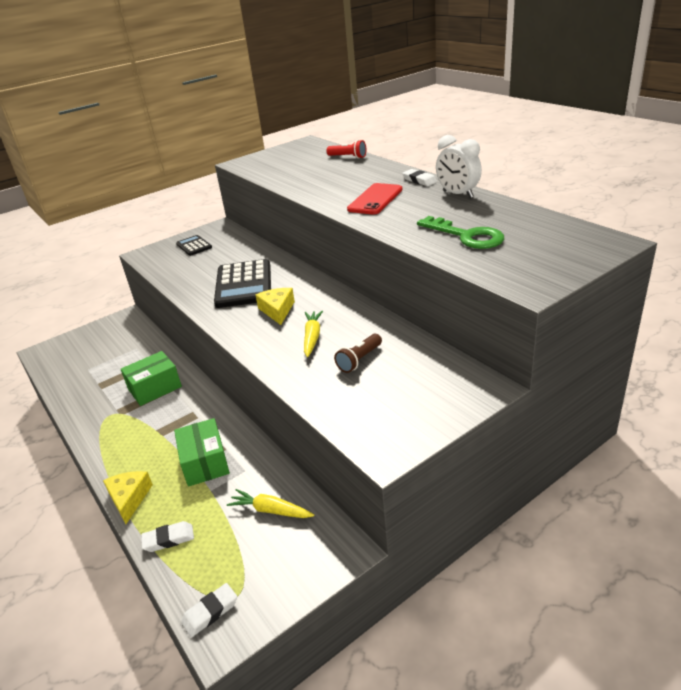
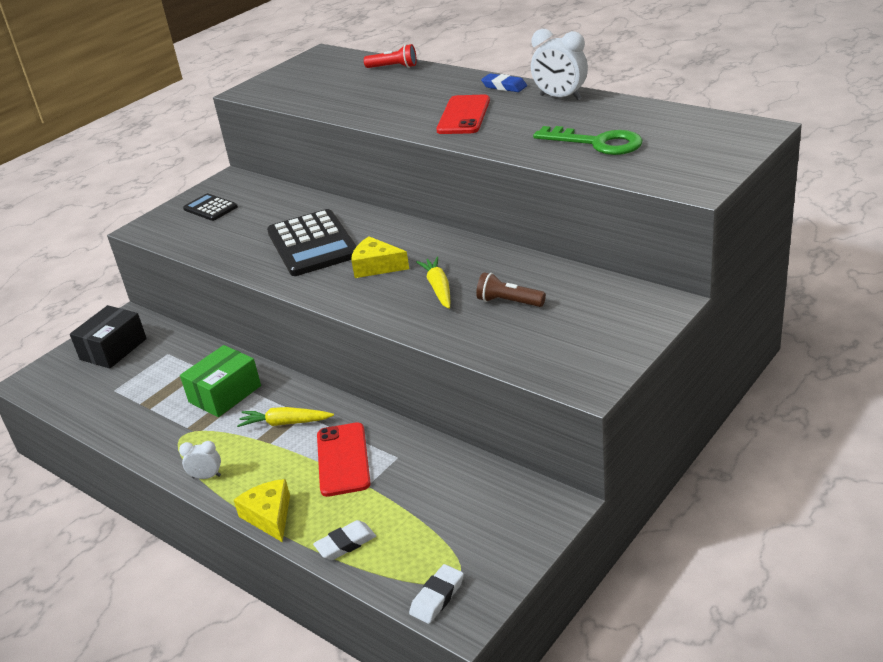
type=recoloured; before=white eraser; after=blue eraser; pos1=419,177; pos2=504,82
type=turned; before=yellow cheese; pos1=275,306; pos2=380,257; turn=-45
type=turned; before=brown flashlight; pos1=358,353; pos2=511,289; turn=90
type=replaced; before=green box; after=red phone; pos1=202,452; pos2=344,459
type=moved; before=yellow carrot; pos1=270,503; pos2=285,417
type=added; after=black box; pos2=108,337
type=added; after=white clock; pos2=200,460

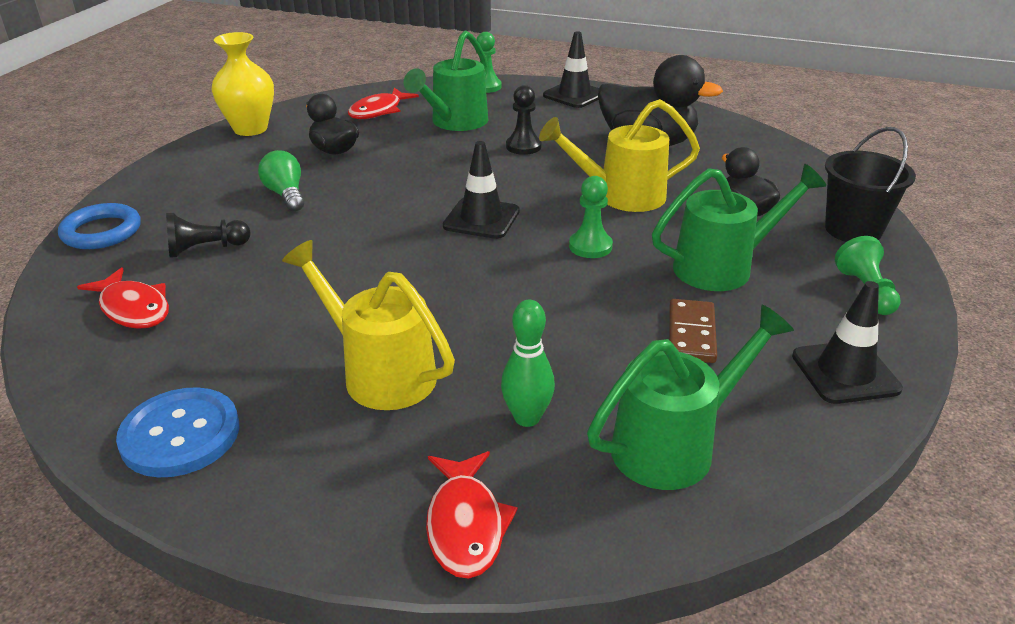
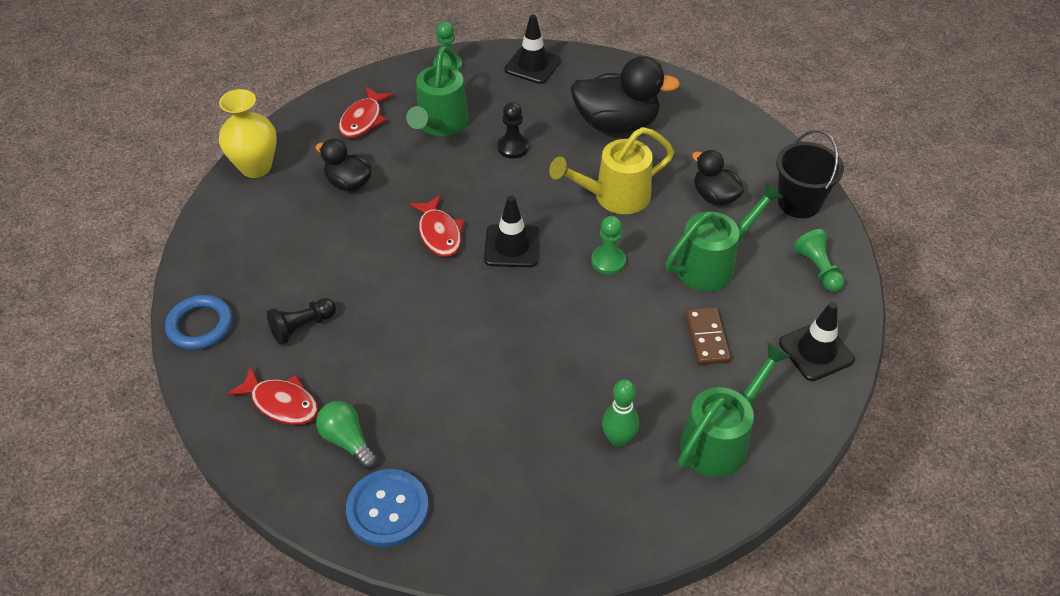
type=moved; before=green light bulb; pos1=281,181; pos2=347,435
type=removed; before=yellow watering can; pos1=368,325
type=moved; before=red fish; pos1=472,515; pos2=436,226

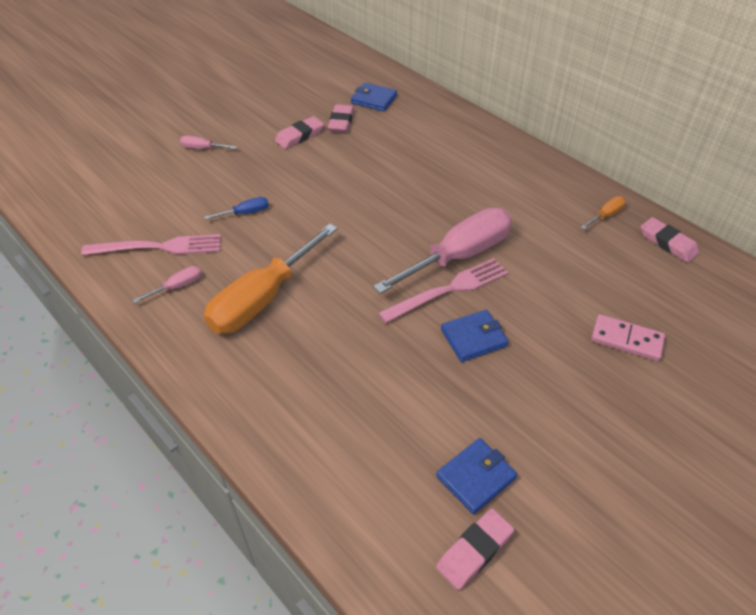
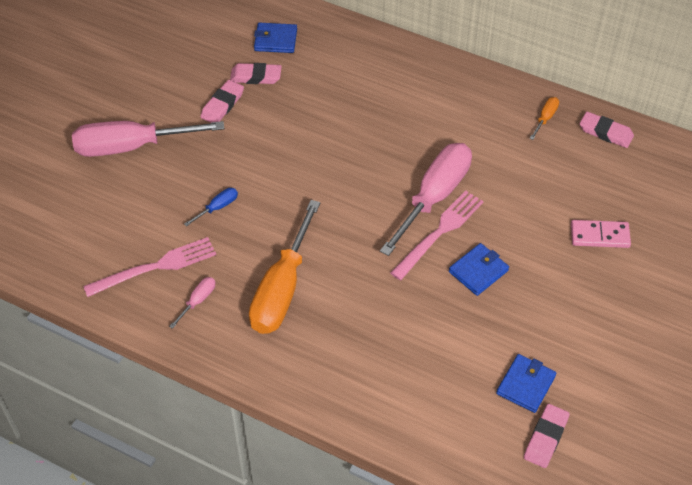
type=turned; before=pink eraser; pos1=341,118; pos2=256,73; turn=-75
type=resized; before=pink screwdriver; pos1=208,142; pos2=148,139; scale=2.43

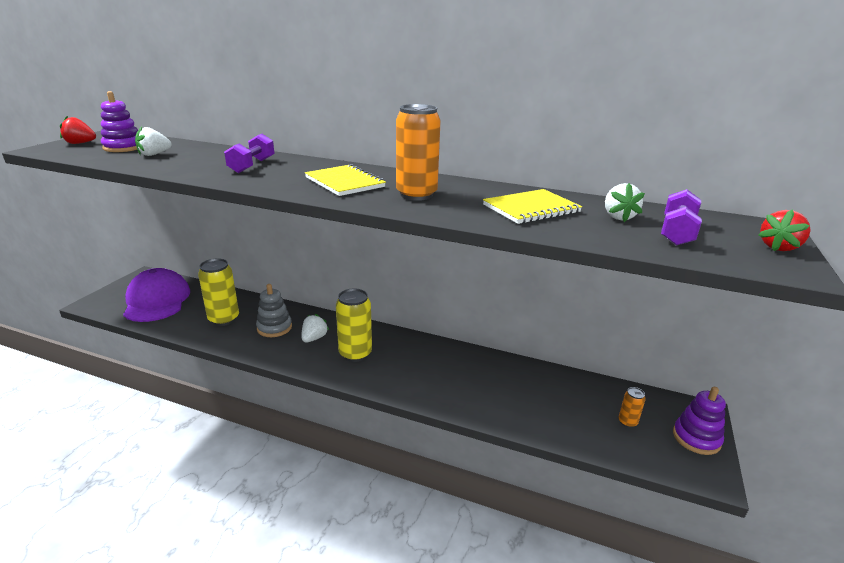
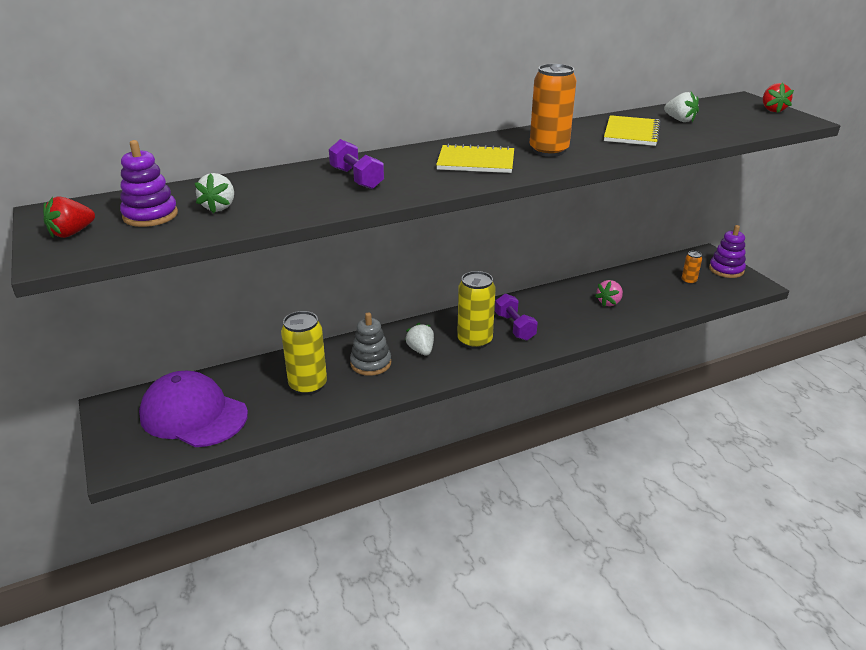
type=moved; before=purple dumbbell; pos1=681,217; pos2=516,317
type=added; after=pink strawberry; pos2=609,293

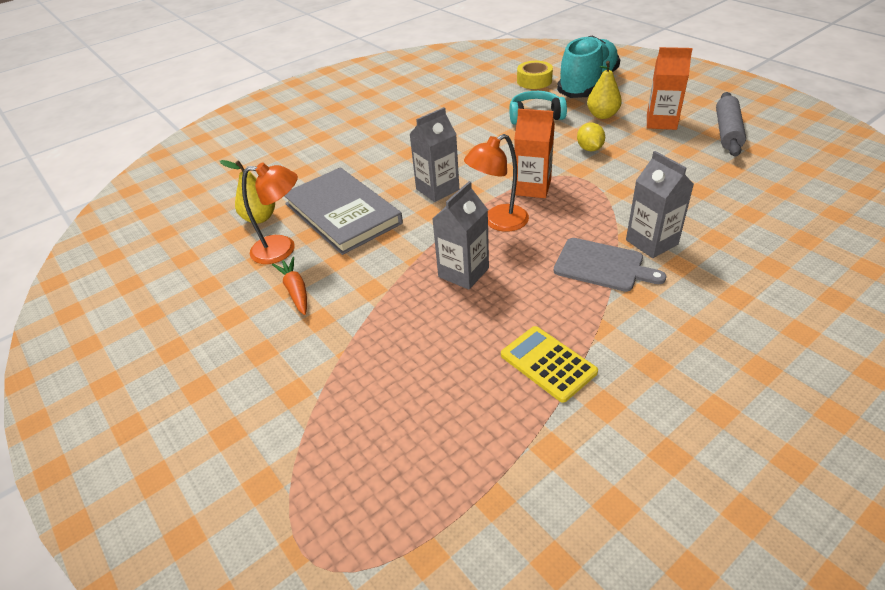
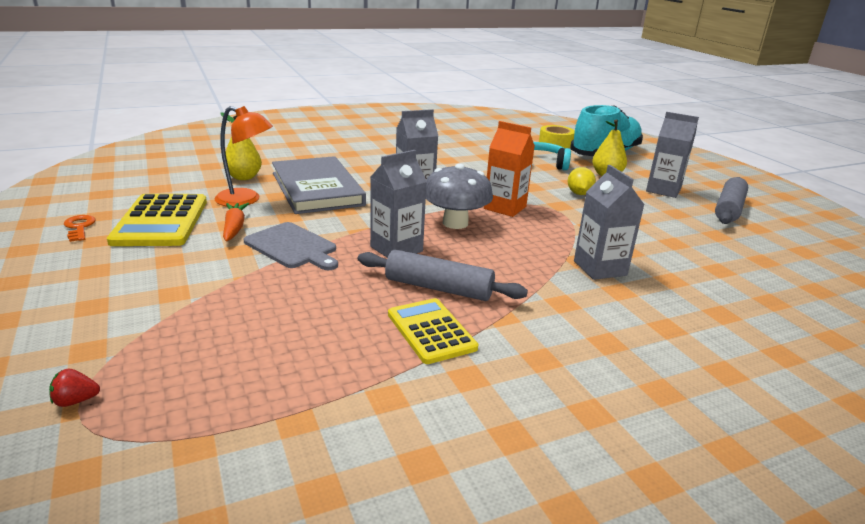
type=recoloured; before=orange carton; after=grey carton; pos1=669,88; pos2=672,155
type=replaced; before=orange lamp; after=grey mushroom; pos1=496,183; pos2=459,196
type=moved; before=grey cutting board; pos1=610,265; pos2=291,246
type=added; after=yellow calculator; pos2=157,220
type=added; after=orange key; pos2=80,228
type=added; after=grey rolling pin; pos2=443,275
type=added; after=red strawberry; pos2=74,387

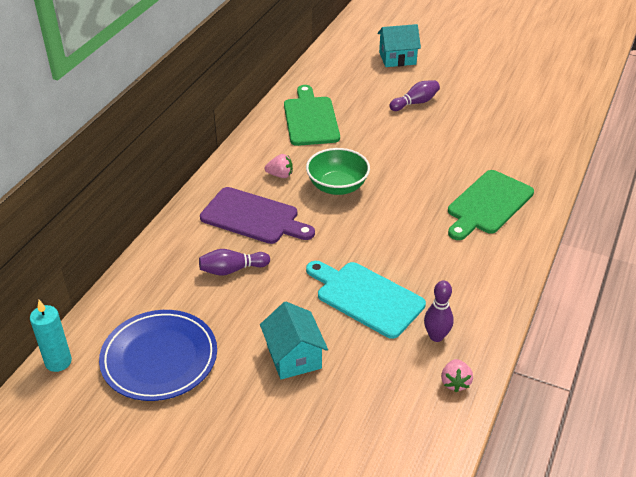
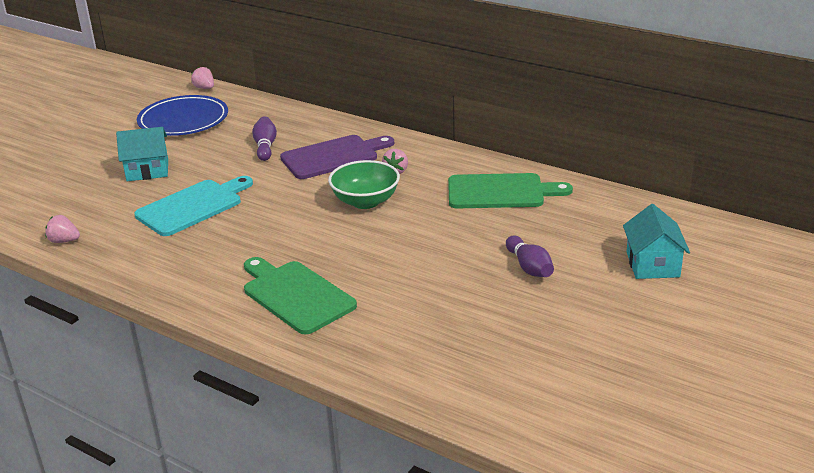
type=turned; before=purple cutting board; pos1=257,215; pos2=337,157; turn=-150
type=removed; before=purple bowling pin; pos1=439,311
type=replaced; before=turquoise candle; after=pink strawberry; pos1=51,336; pos2=202,78

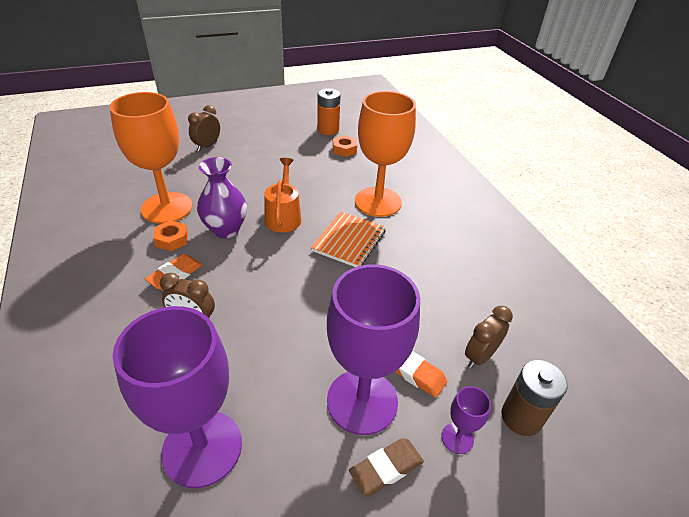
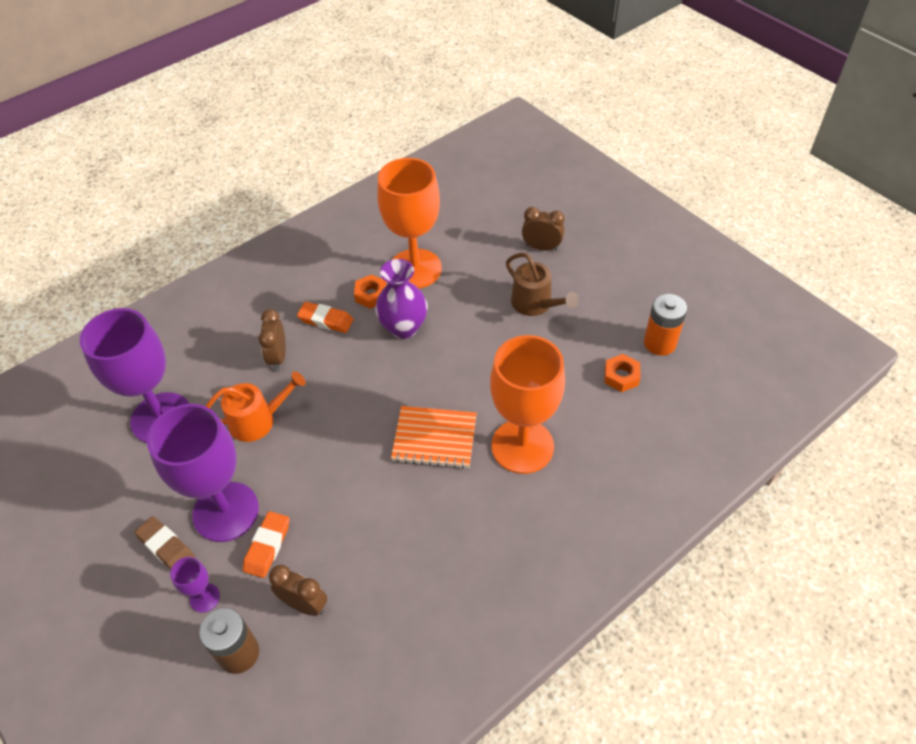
type=moved; before=orange watering can; pos1=282,195; pos2=256,407
type=added; after=brown watering can; pos2=542,284

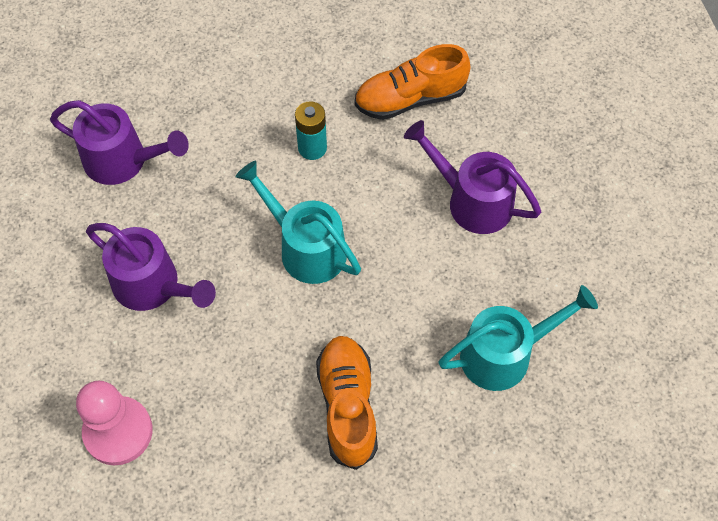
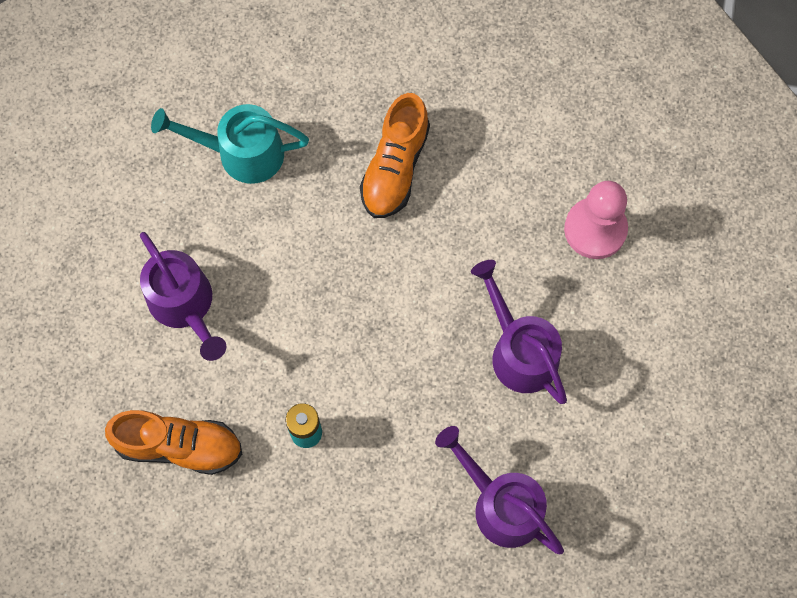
type=removed; before=turquoise watering can; pos1=298,222

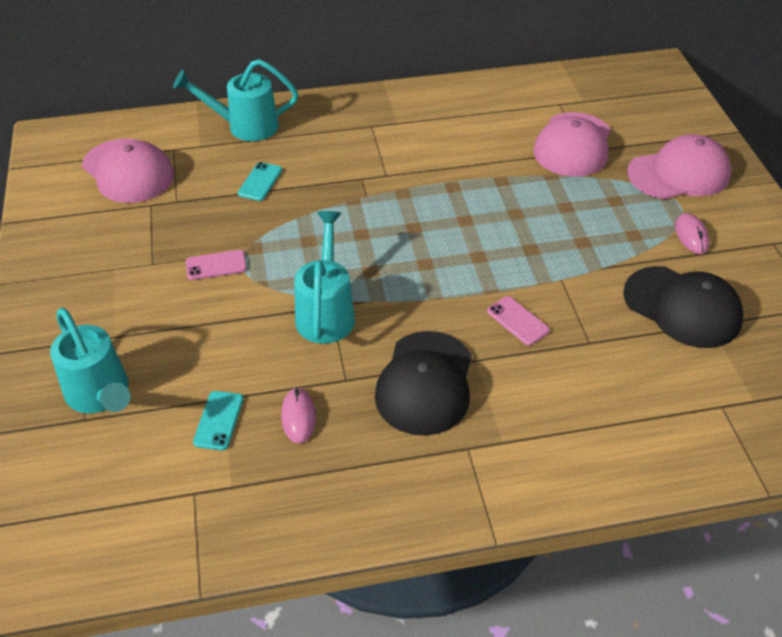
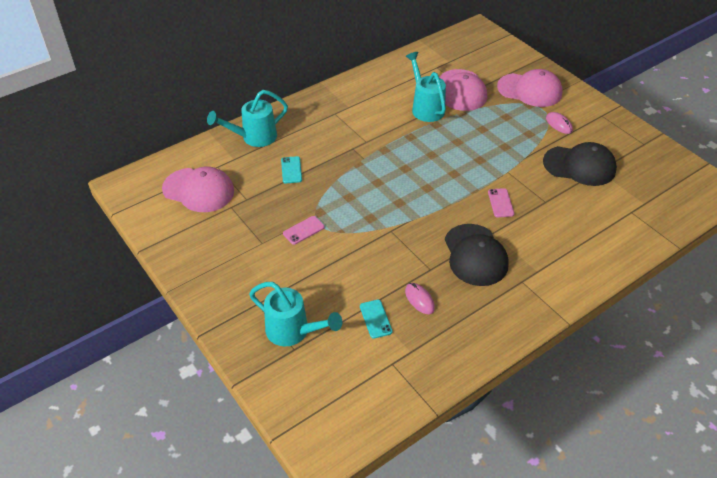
type=turned; before=pink cap; pos1=679,166; pos2=530,88; turn=60
type=moved; before=turquoise watering can; pos1=324,277; pos2=426,87
type=turned; before=pink phone; pos1=518,321; pos2=501,202; turn=60

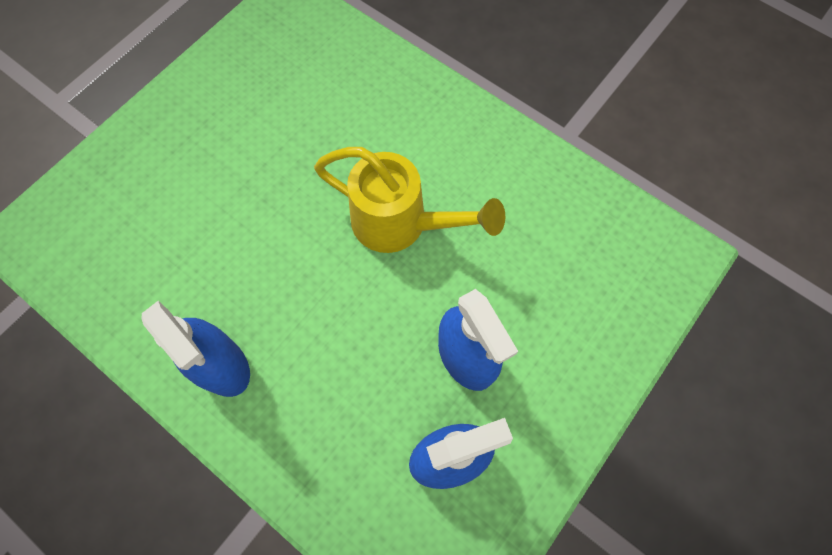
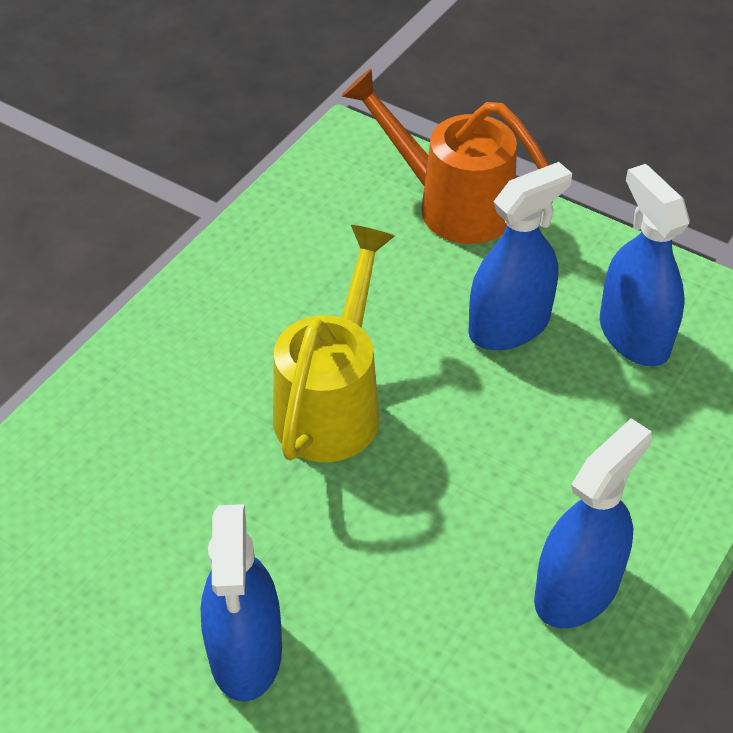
type=added; after=orange watering can; pos2=445,156
type=added; after=blue spray bottle; pos2=241,603

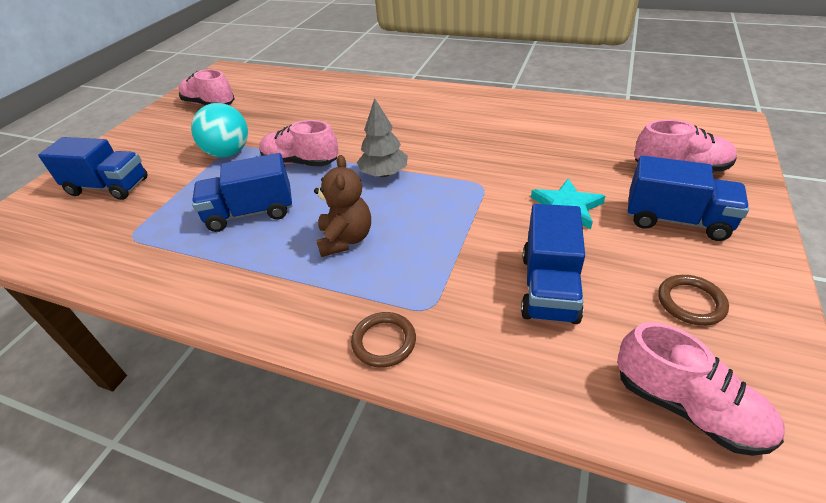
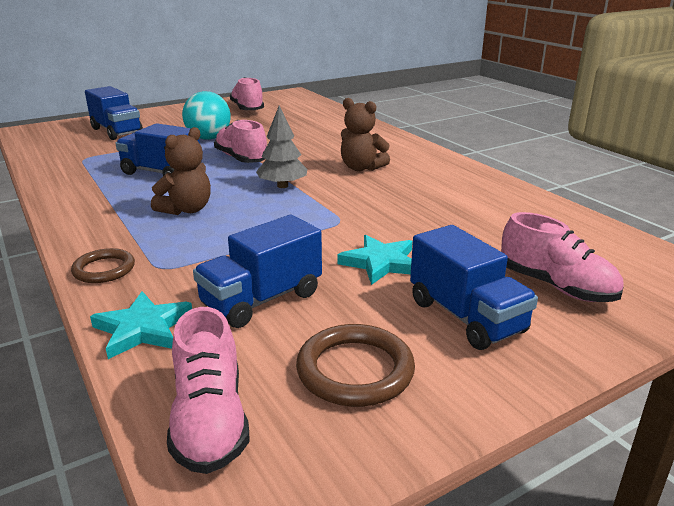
type=resized; before=brown ring; pos1=693,300; pos2=355,365; scale=1.51
type=added; after=brown teddy bear; pos2=365,134
type=added; after=turquoise star; pos2=141,325

